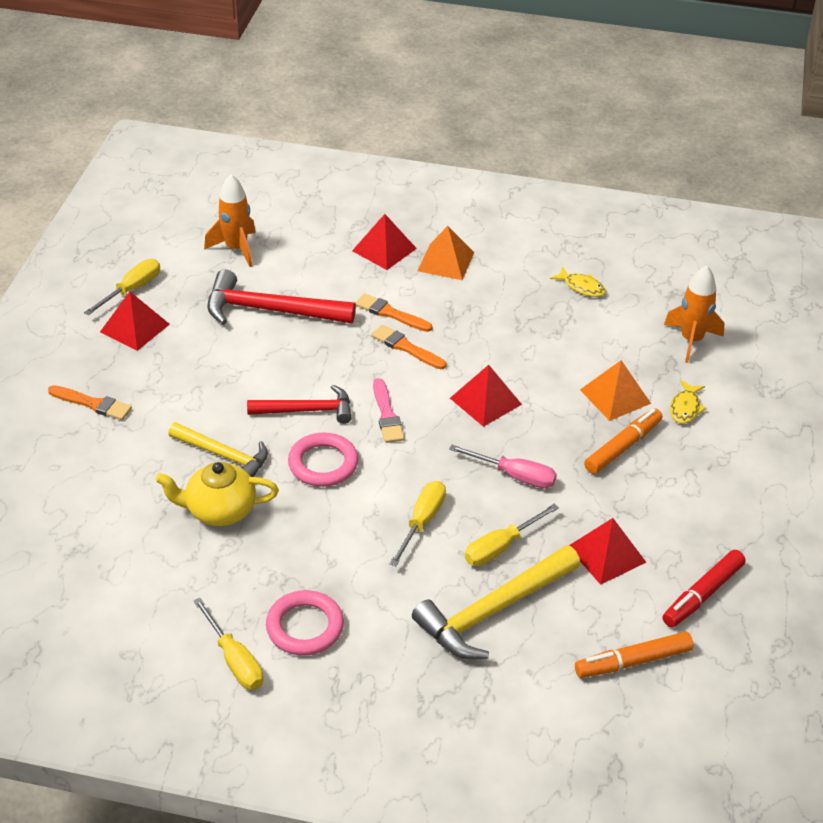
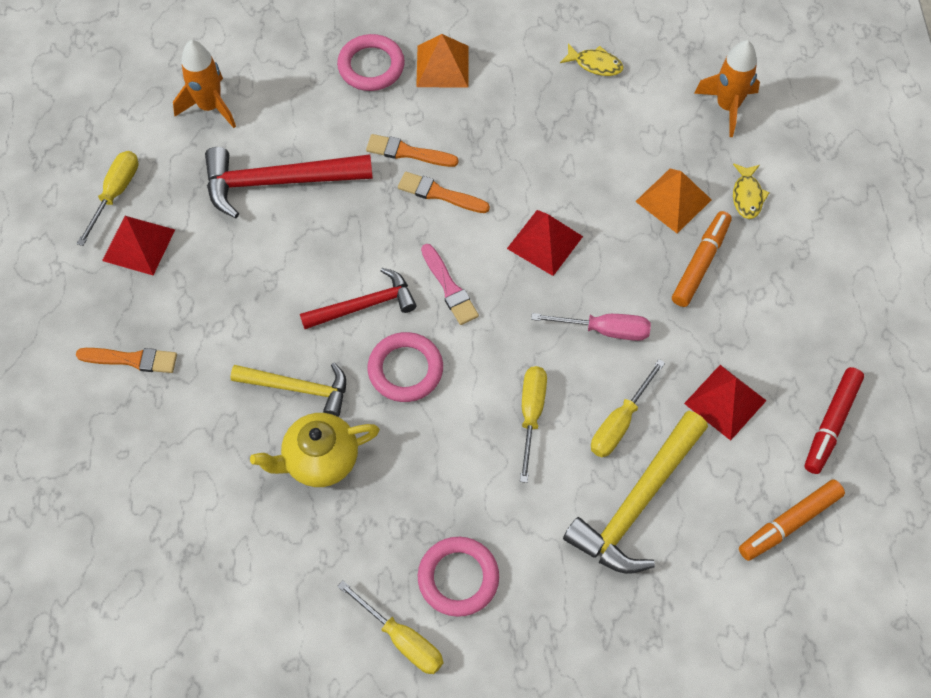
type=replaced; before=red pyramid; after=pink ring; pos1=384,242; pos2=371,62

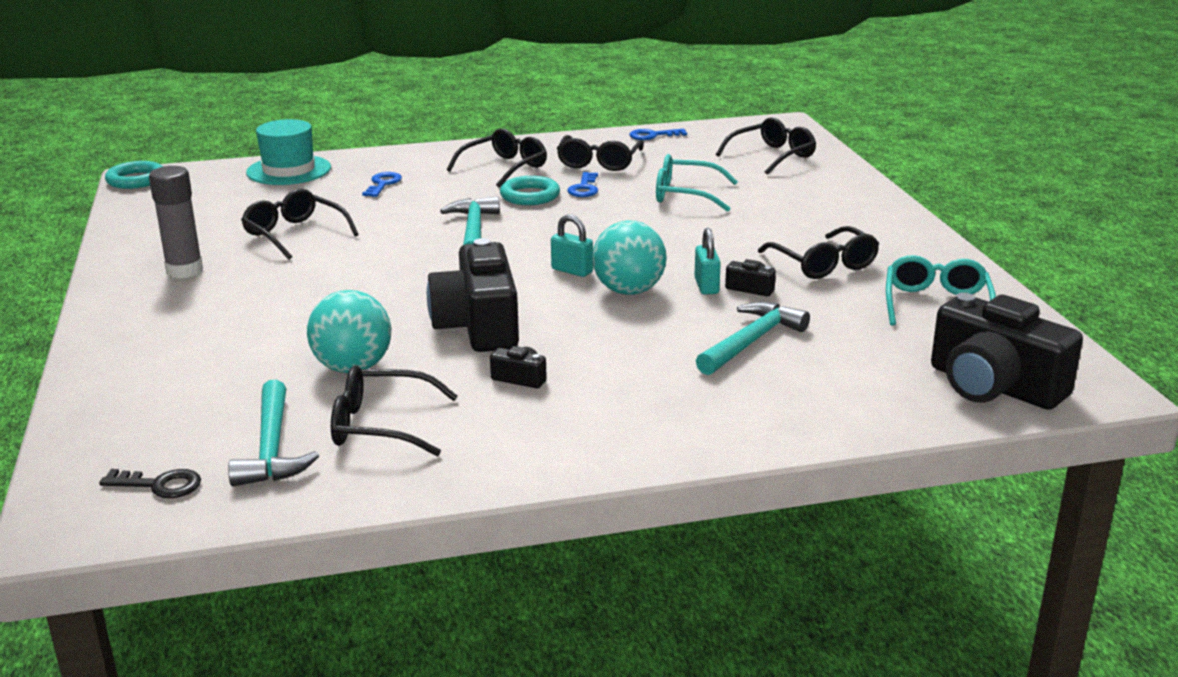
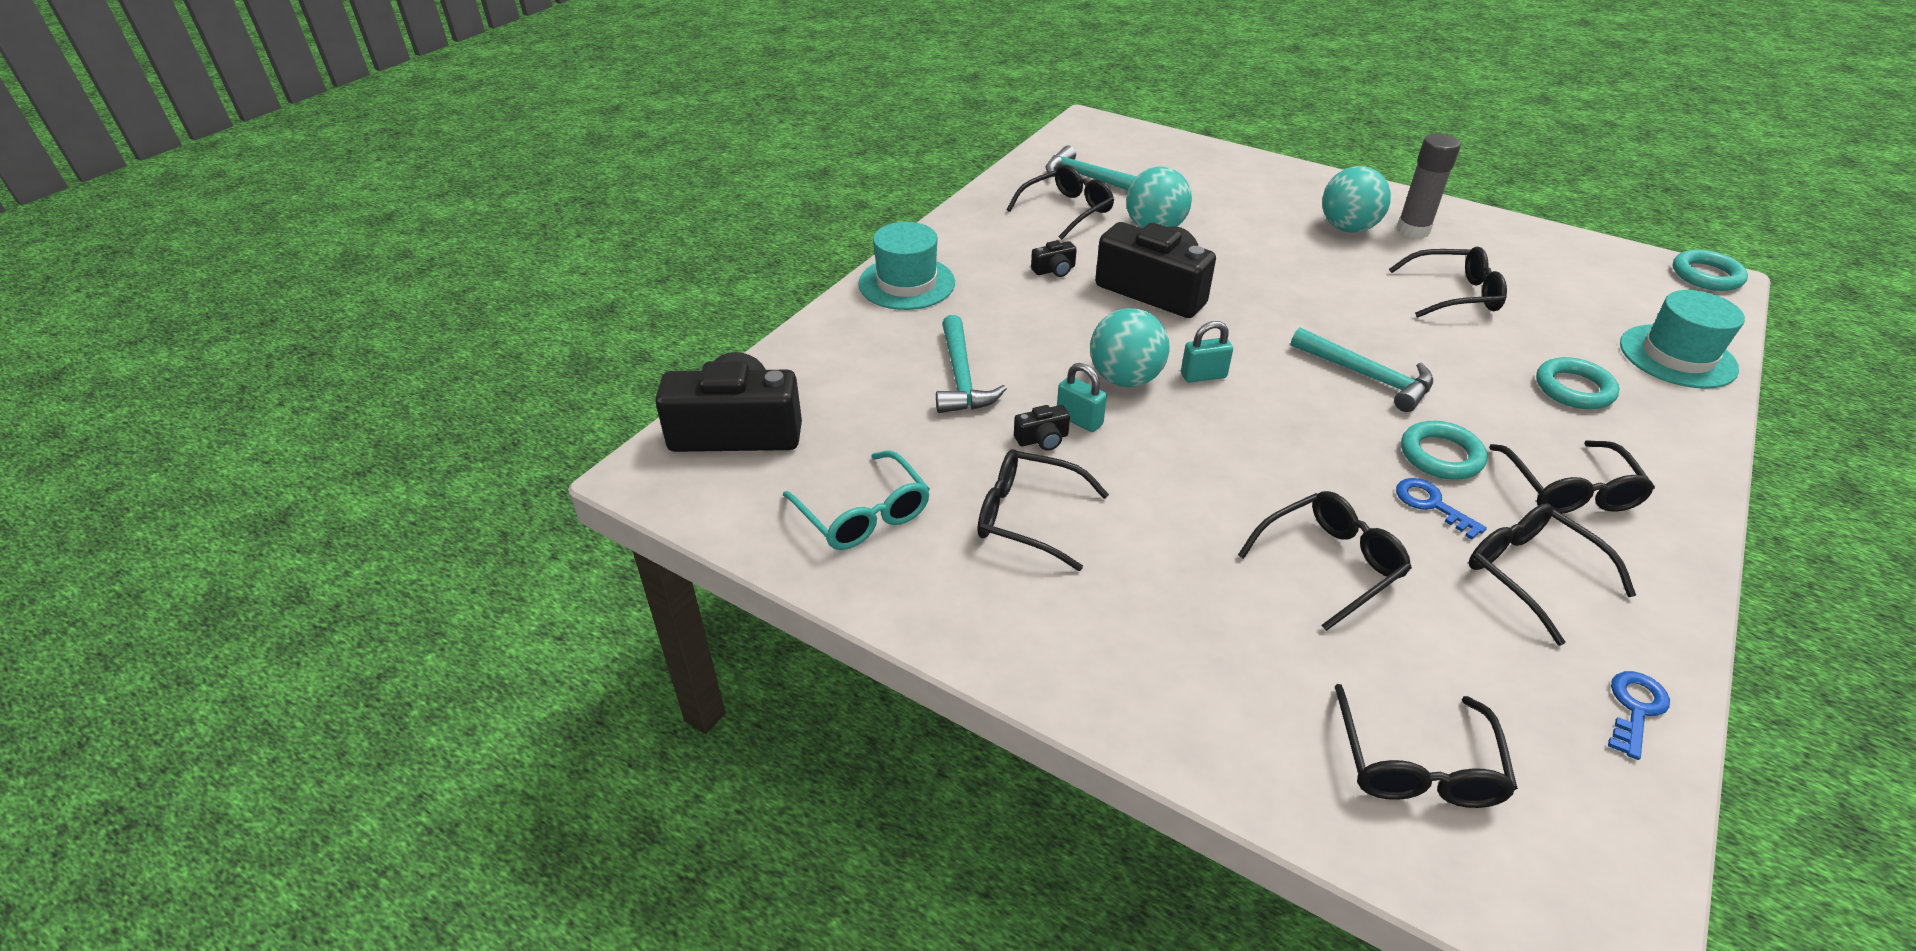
type=recoloured; before=turquoise glasses; after=black glasses; pos1=697,183; pos2=1325,561
type=replaced; before=blue key; after=turquoise ring; pos1=382,184; pos2=1577,383
type=removed; before=black key; pos1=150,483
type=added; after=turquoise ball; pos2=1356,199
type=added; after=turquoise hat; pos2=906,266

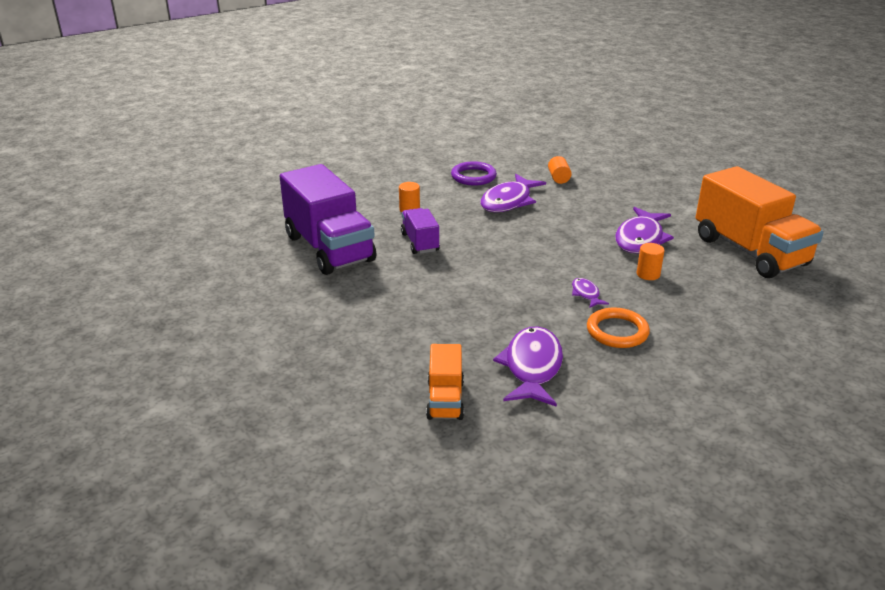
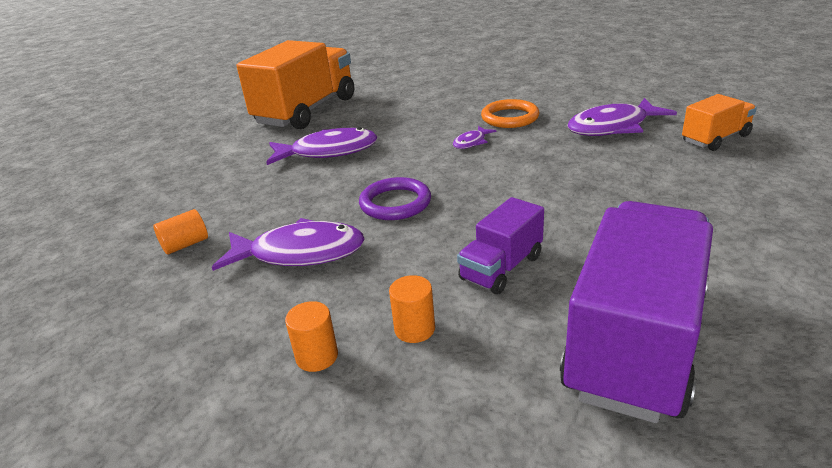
type=moved; before=purple ring; pos1=474,173; pos2=395,198
type=moved; before=orange cylinder; pos1=651,261; pos2=311,336

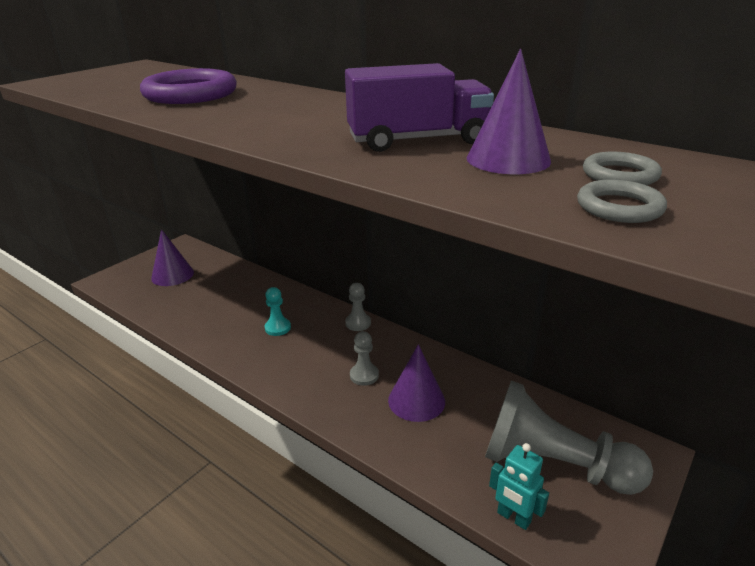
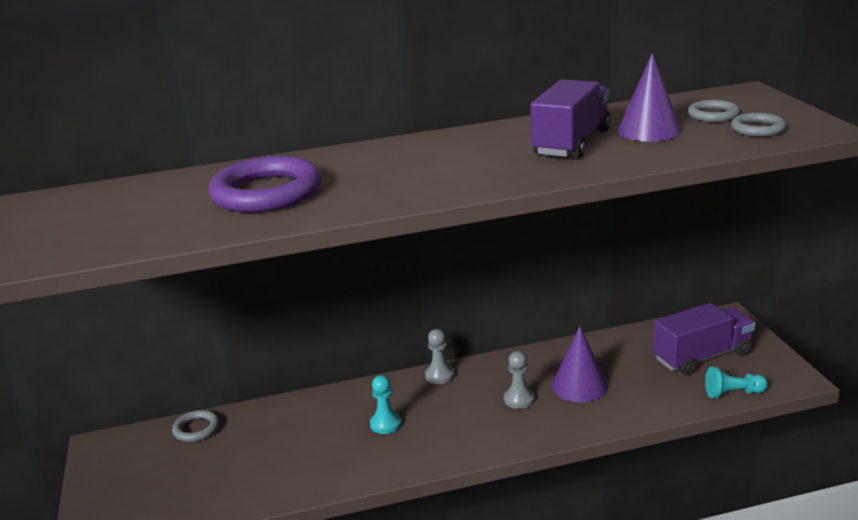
type=removed; before=purple cone; pos1=172,257
type=replaced; before=grey pawn; after=purple truck; pos1=569,437; pos2=704,339
type=replaced; before=turquoise robot; after=turquoise pawn; pos1=519,486; pos2=736,382
type=added; after=grey ring; pos2=196,426

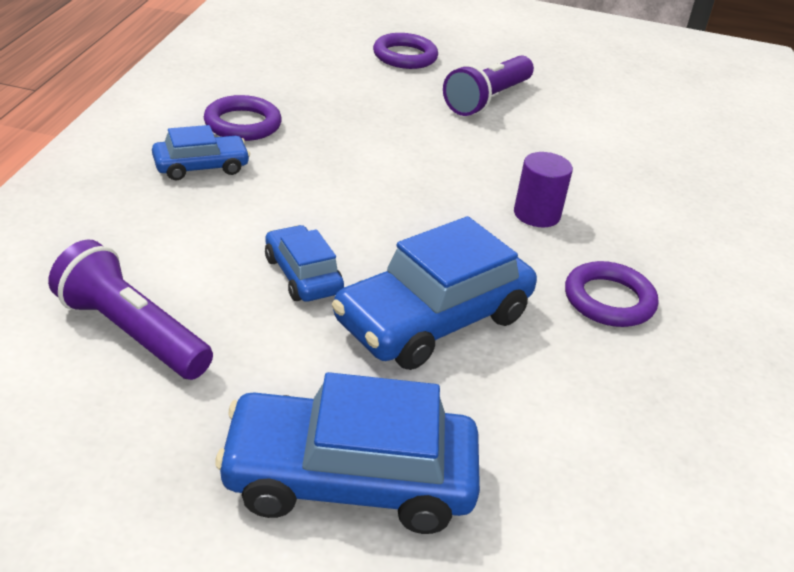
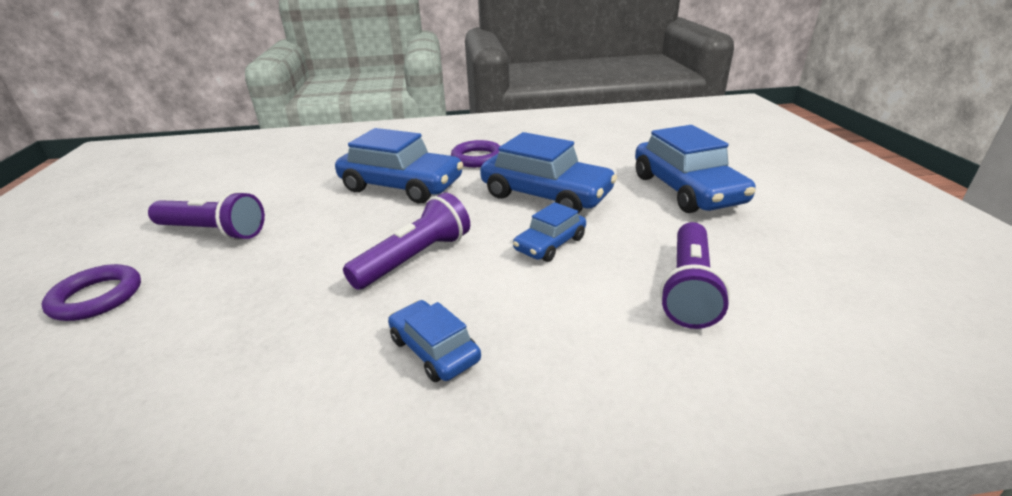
type=removed; before=purple ring; pos1=242,118
type=replaced; before=purple cylinder; after=blue car; pos1=543,189; pos2=399,165
type=added; after=purple flashlight; pos2=406,241

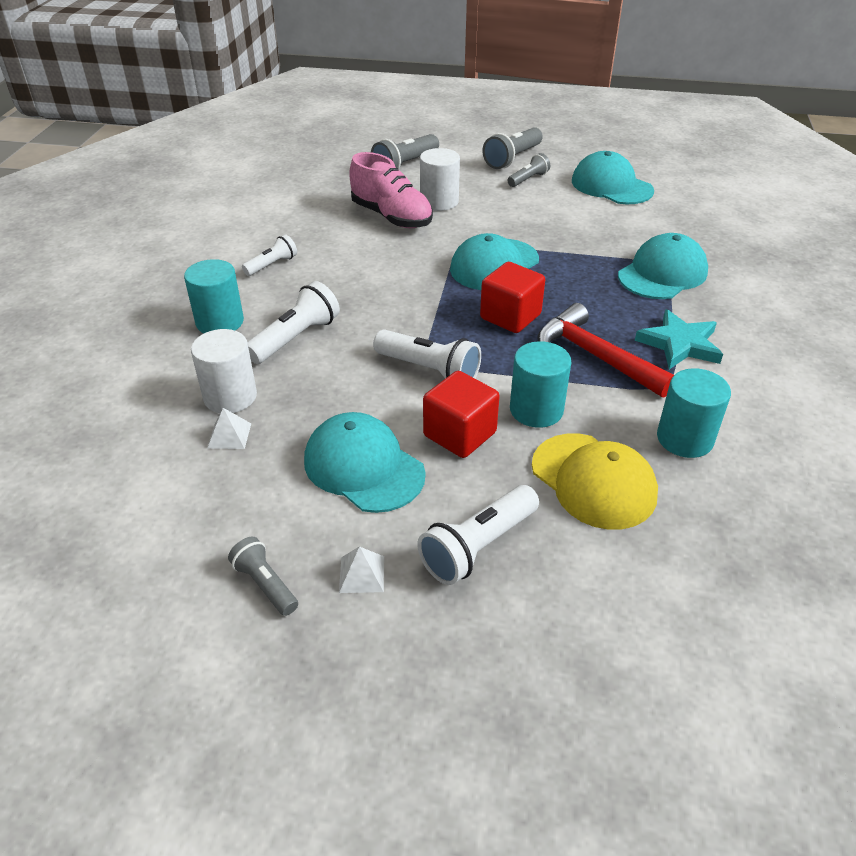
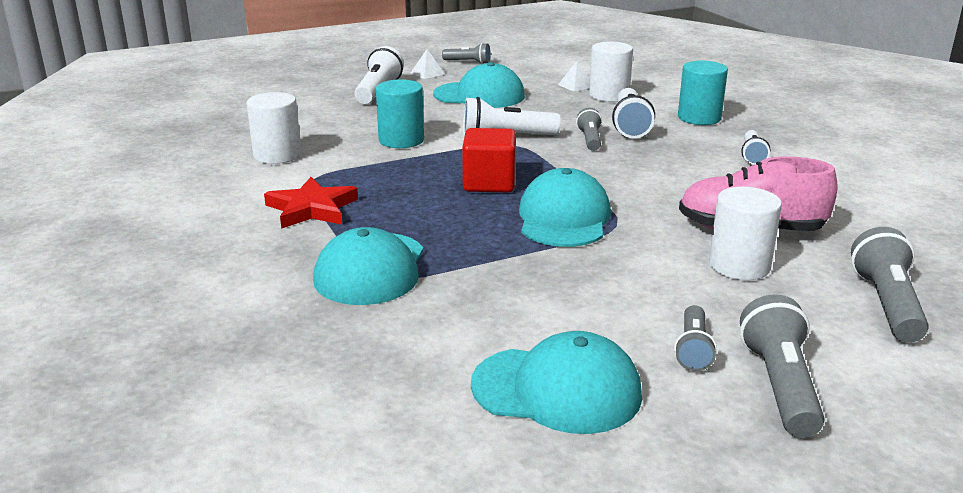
type=removed; before=red hammer; pos1=606,350
type=recoloured; before=turquoise star; after=red star; pos1=679,339; pos2=311,203
type=recoloured; before=turquoise cylinder; after=white cylinder; pos1=694,413; pos2=274,128
type=removed; before=red cube; pos1=461,414
type=removed; before=yellow cap; pos1=595,482
type=added; after=grey flashlight; pos2=589,129

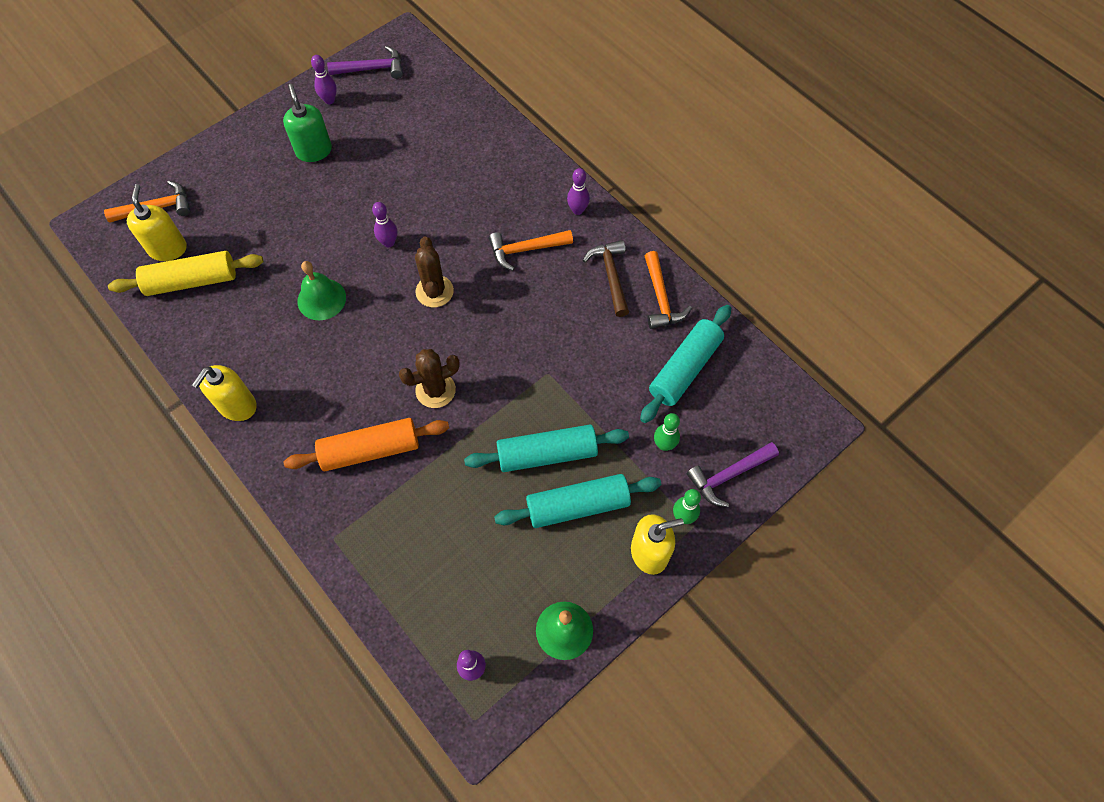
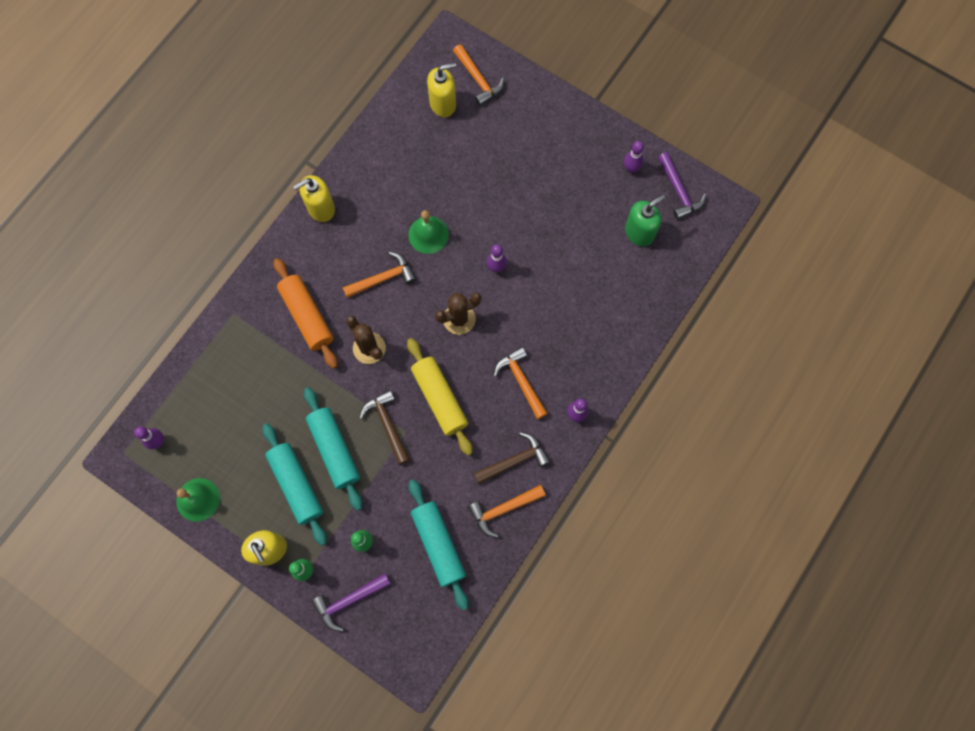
type=moved; before=green soap dispenser; pos1=307,123; pos2=645,220
type=moved; before=yellow rolling pin; pos1=186,273; pos2=440,397
type=turned; before=turquoise rolling pin; pos1=685,364; pos2=438,544; turn=45
type=turned; before=yellow soap dispenser; pos1=224,393; pos2=314,198; turn=-45
type=turned; before=purple hammer; pos1=732,474; pos2=351,602; turn=-75
type=added; after=orange hammer; pos2=379,275
type=added; after=brown hammer; pos2=384,427

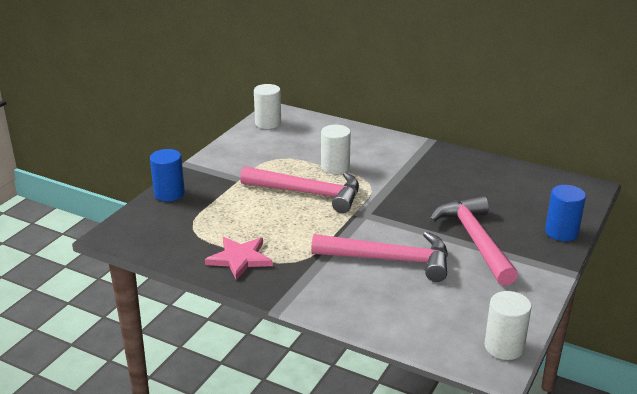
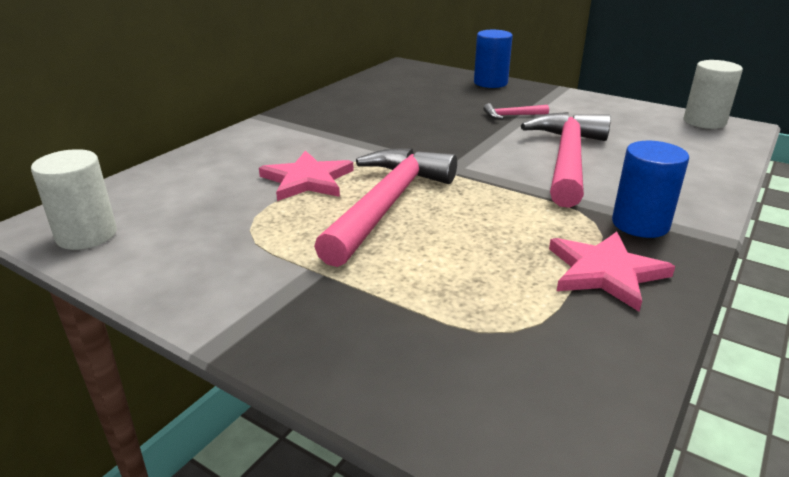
type=replaced; before=white cylinder; after=pink star; pos1=336,149; pos2=306,175
type=moved; before=blue cylinder; pos1=167,175; pos2=650,189
type=resized; before=pink hammer; pos1=473,241; pos2=516,111; scale=0.41

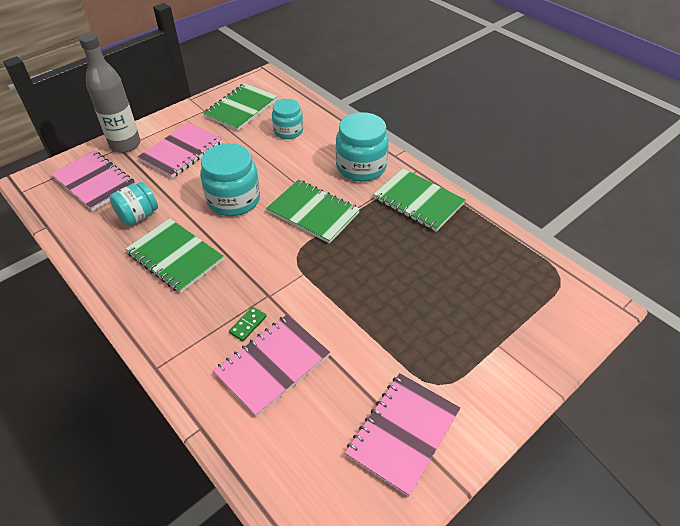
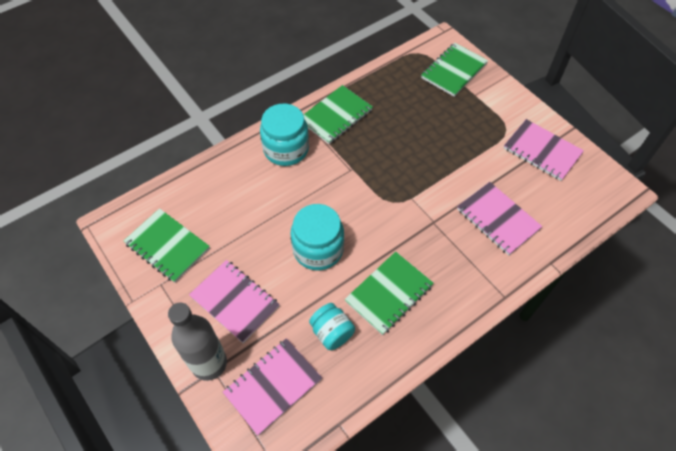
type=removed; before=turquoise jar; pos1=287,119
type=moved; before=green notebook; pos1=313,212; pos2=454,70
type=removed; before=green domino; pos1=248,324

